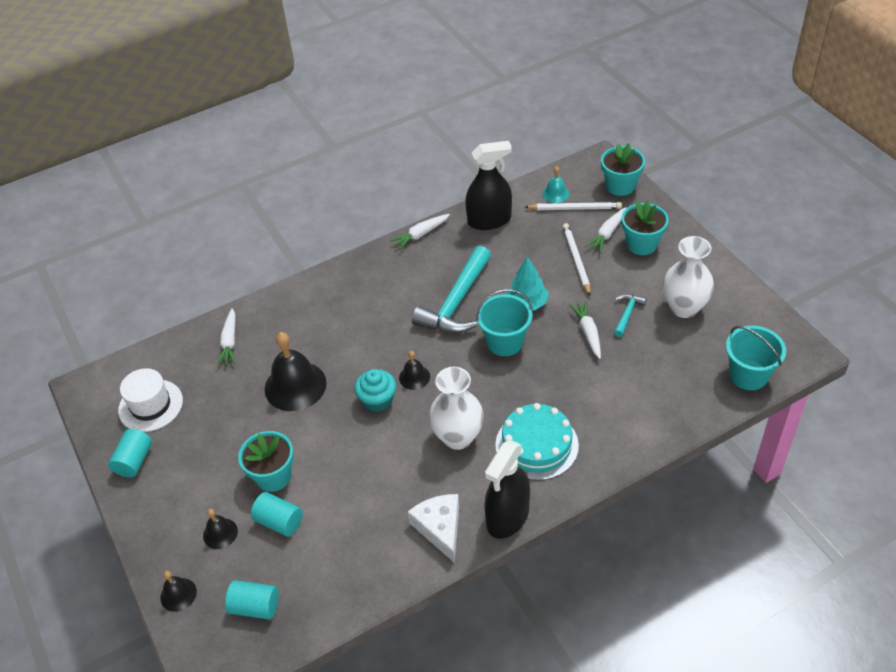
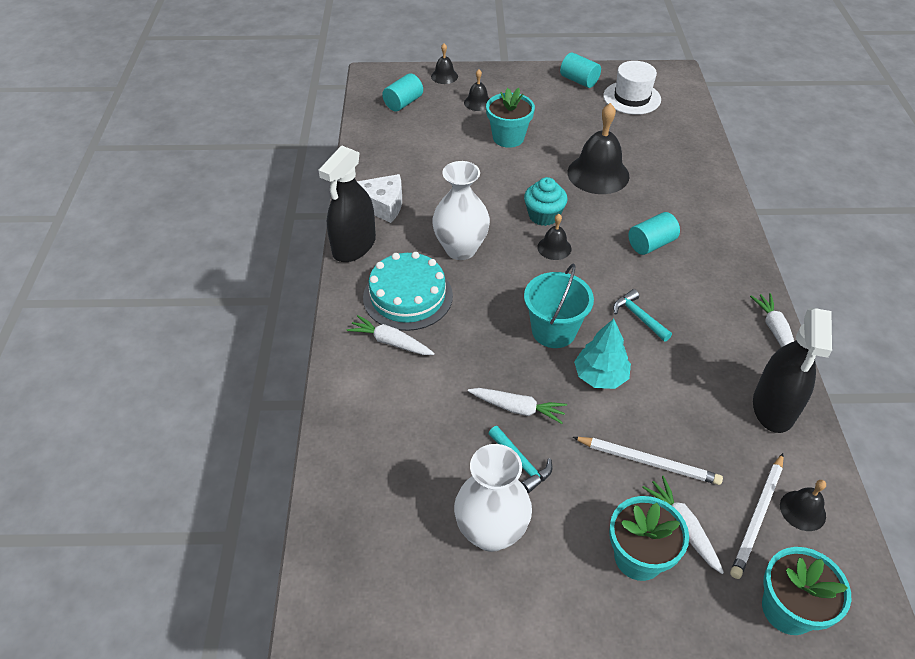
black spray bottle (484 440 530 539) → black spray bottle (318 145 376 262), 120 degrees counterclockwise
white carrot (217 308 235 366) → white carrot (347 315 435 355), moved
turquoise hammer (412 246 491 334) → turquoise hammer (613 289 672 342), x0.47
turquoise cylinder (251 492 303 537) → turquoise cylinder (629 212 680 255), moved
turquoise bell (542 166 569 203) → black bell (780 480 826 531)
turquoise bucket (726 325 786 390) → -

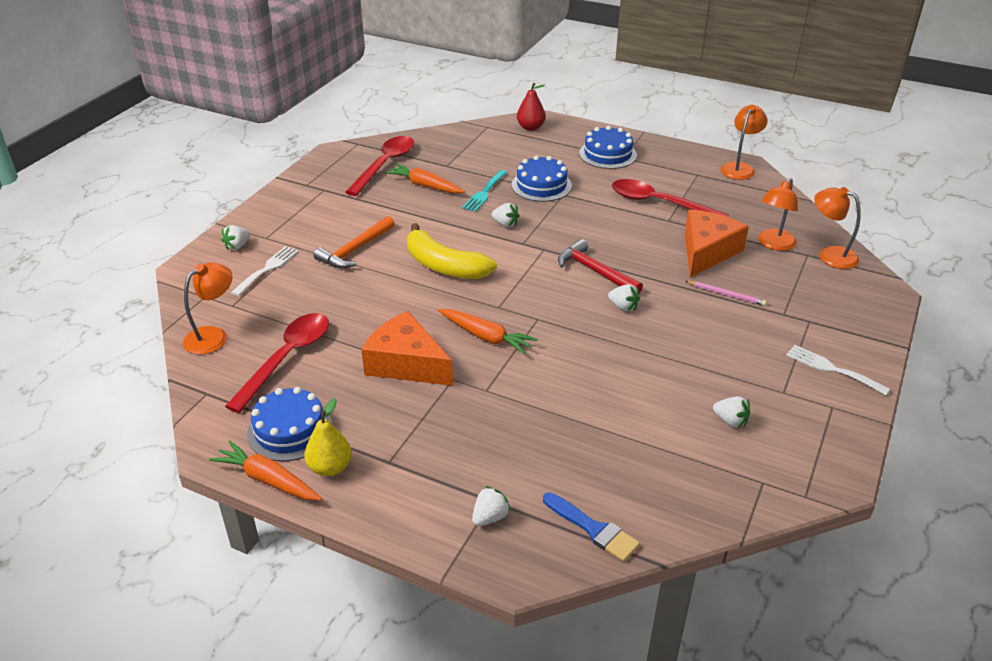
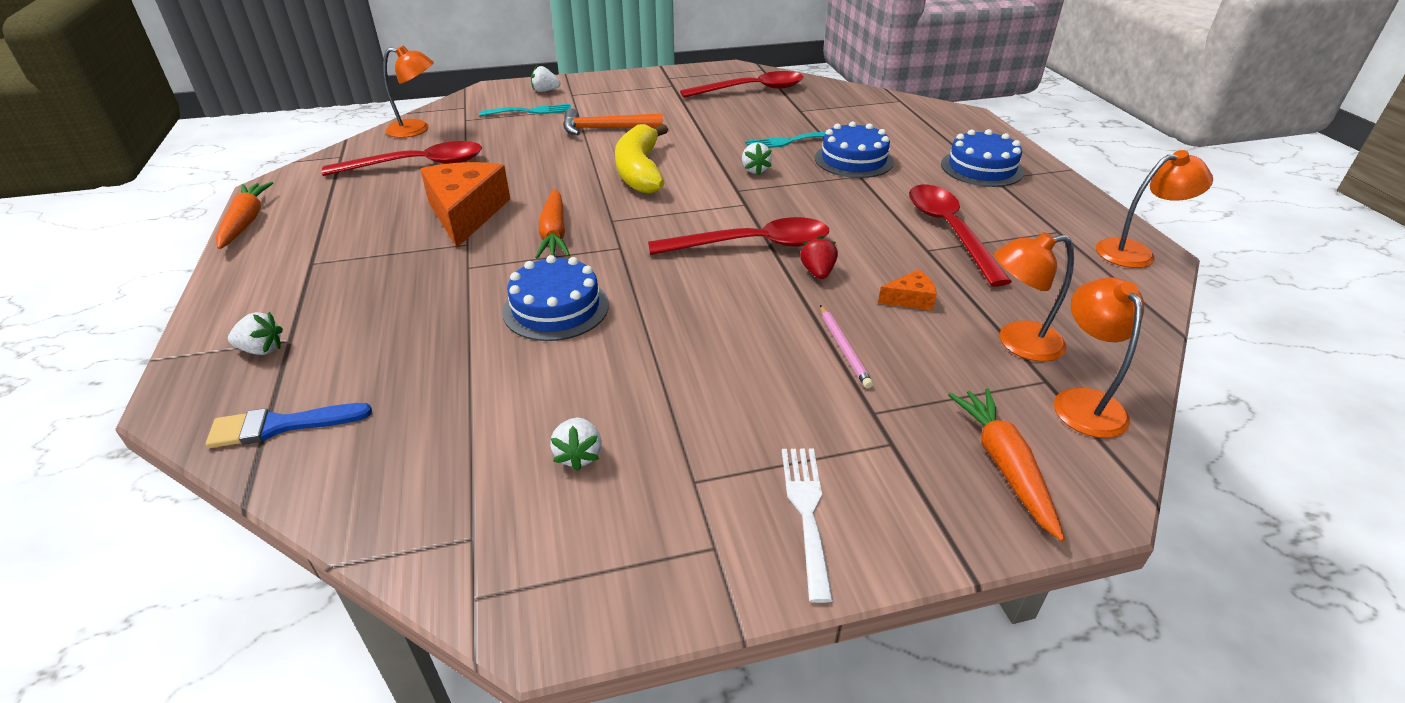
blue brush (543 492 640 562) → blue brush (206 403 372 448), 75 degrees clockwise
white fork (231 246 299 296) → turquoise fork (479 104 571 116)
blue cake (247 387 332 461) → blue cake (502 255 609 341), moved
red hammer (558 239 643 293) → red spoon (648 217 829 255)
- → red strawberry (800 236 838 279)
orange cheese (685 210 749 278) → orange cheese (878 270 937 310), x0.45
orange carrot (385 164 465 193) → orange carrot (948 388 1065 541), moved
yellow pear (304 398 352 476) → -
red pear (517 83 546 131) → -
white strawberry (608 284 640 311) → -

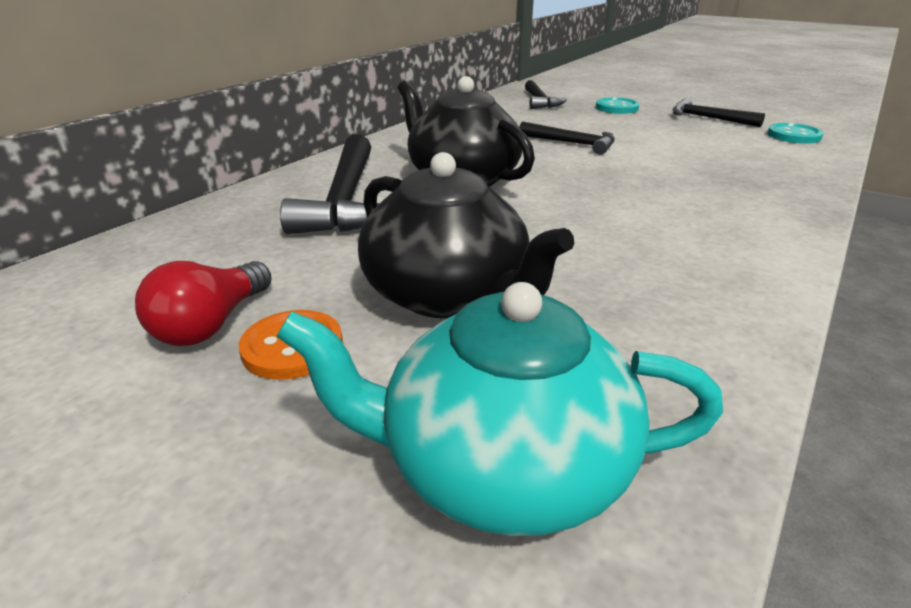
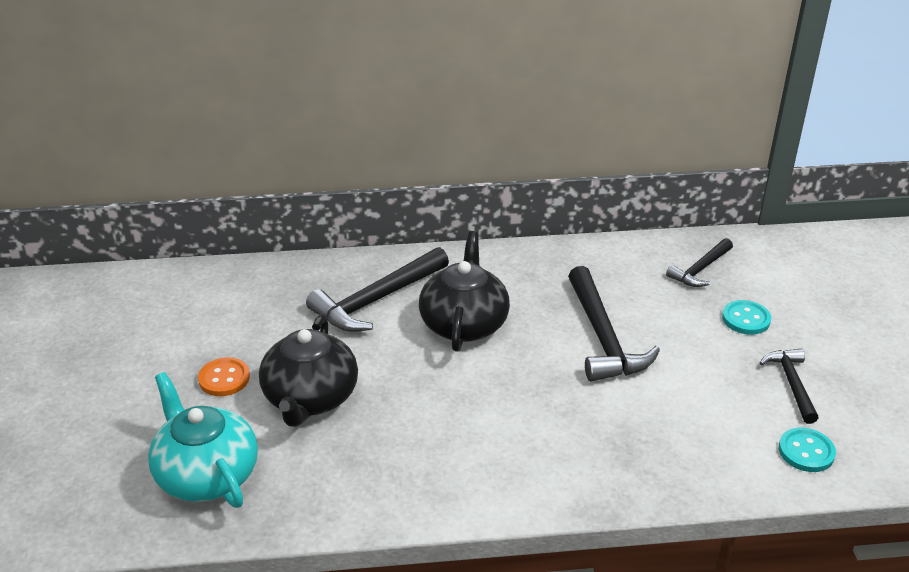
black hammer (519 122 615 155) → black hammer (568 266 660 382), x1.71
red light bulb (135 261 272 346) → -

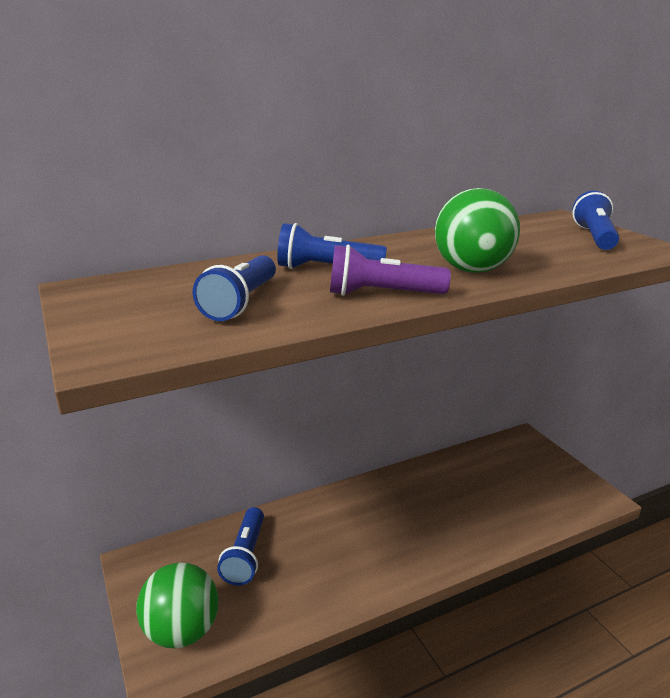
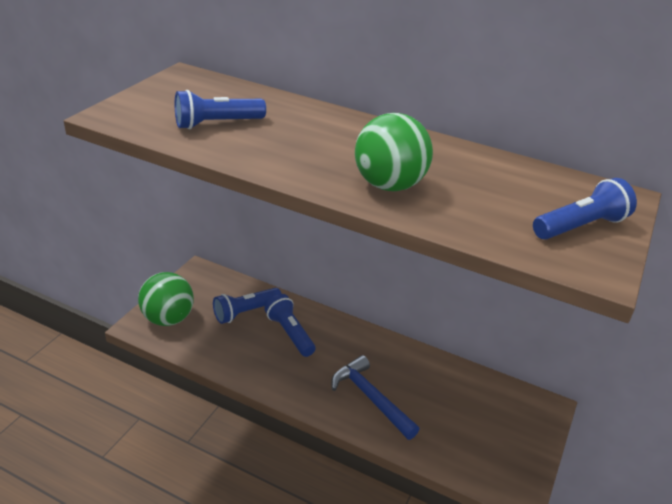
blue flashlight (277 223 387 269) → blue flashlight (264 294 316 357), moved
- → blue hammer (331 355 420 440)
purple flashlight (330 245 451 296) → -

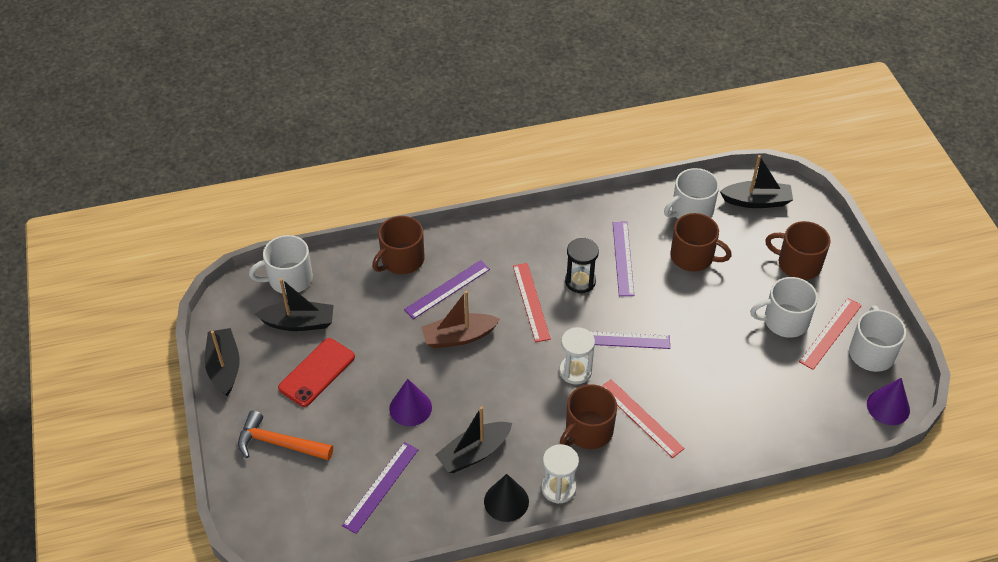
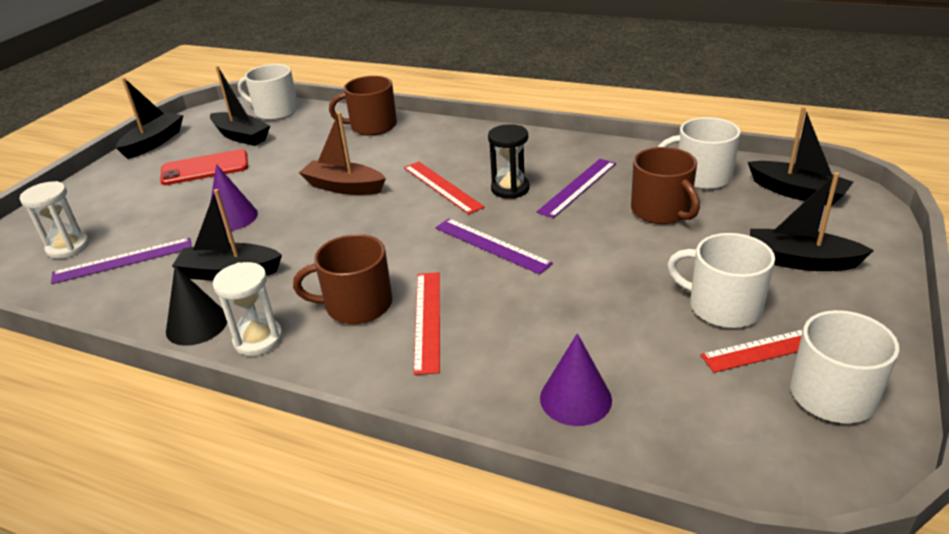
white hourglass (559 327 595 384) → white hourglass (20 181 89 259), moved
red ruler (513 263 551 342) → red ruler (404 162 485 214), 60 degrees counterclockwise
purple cone (867 378 910 425) → purple cone (540 333 612 426), moved
brown mug (765 221 831 280) → black boat (750 172 874 271)
orange hammer (238 411 333 460) → -
purple ruler (404 260 490 319) → -

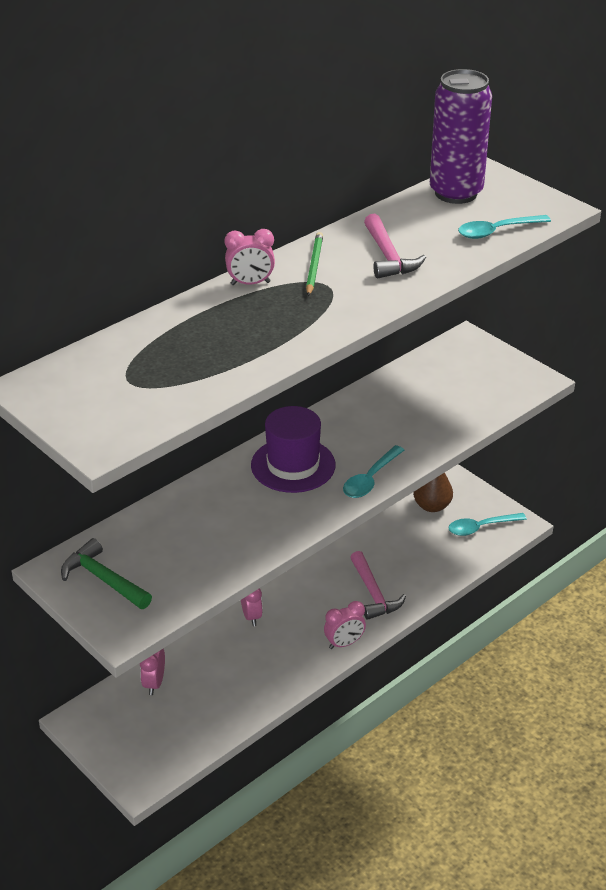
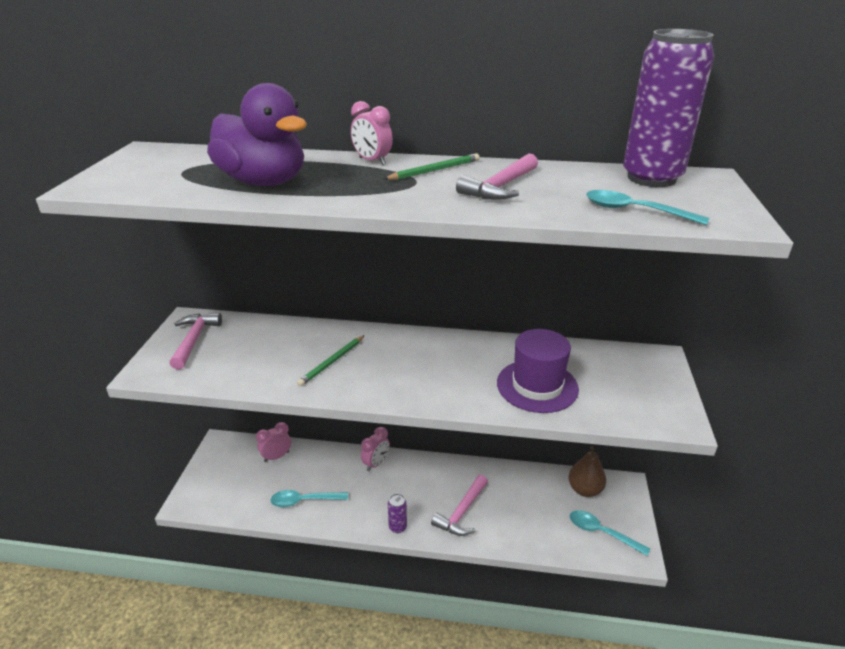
green hammer (61 538 152 609) → pink hammer (169 313 222 369)
- → purple duck (207 83 307 186)
turquoise spoon (343 445 404 498) → turquoise spoon (270 490 348 507), moved
- → green pencil (297 335 365 386)
pink clock (324 601 366 649) → purple can (388 494 407 533)
purple hat (251 406 335 493) → purple hat (497 329 579 413), moved

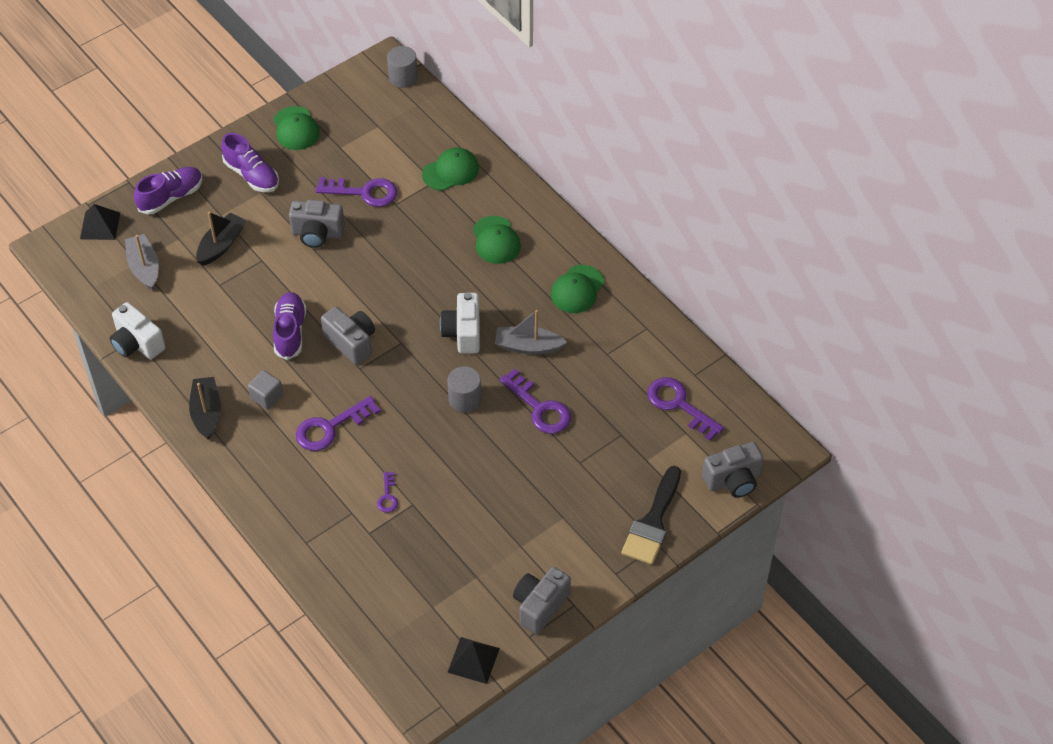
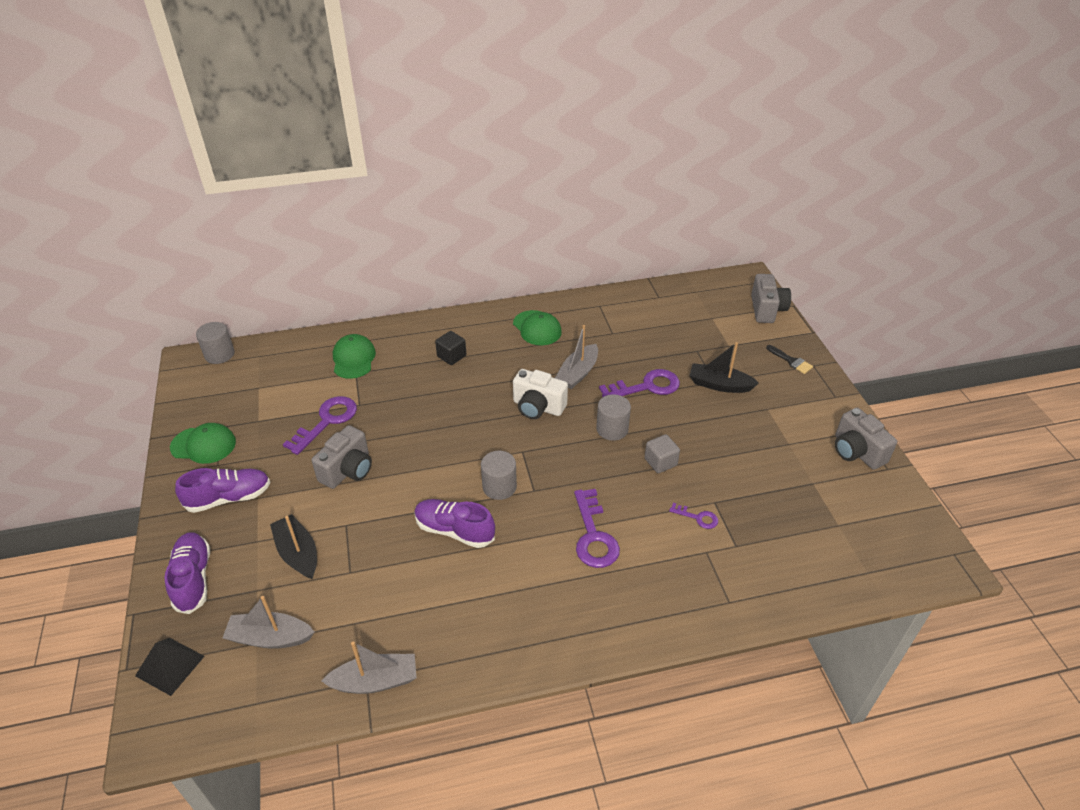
white camera (110 302 165 359) → grey boat (322 642 416 694)
green cap (473 216 521 264) → black cube (435 331 466 365)
grey camera (321 307 375 365) → grey cylinder (481 451 517 500)
grey cube (248 370 283 409) → grey cube (645 434 680 473), moved
black boat (189 377 221 440) → black boat (690 342 759 393), moved
black brush (622 466 681 565) → black brush (766 345 813 374), x0.51
black pyramid (447 637 500 684) → -
purple key (647 377 724 441) → -

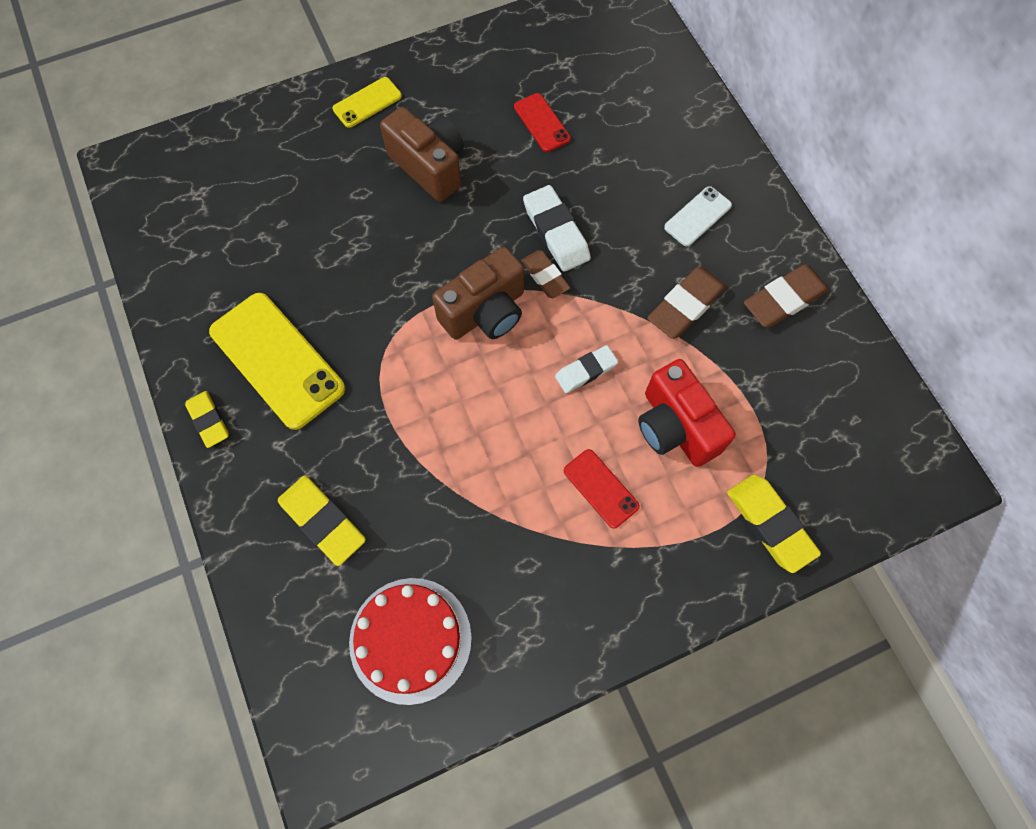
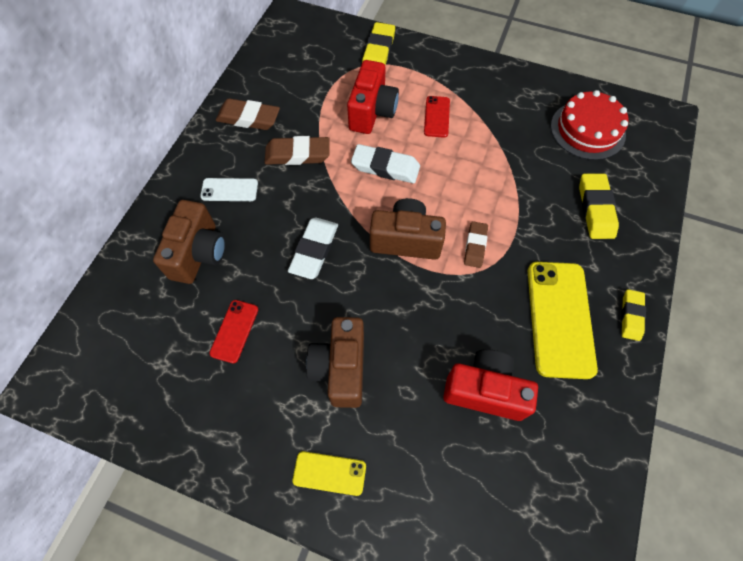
- → brown camera (153 200 226 284)
white eraser (555 345 618 393) → white eraser (351 144 420 183), x1.54
- → red camera (443 349 538 421)
brown eraser (521 250 570 298) → brown eraser (464 221 488 268), moved

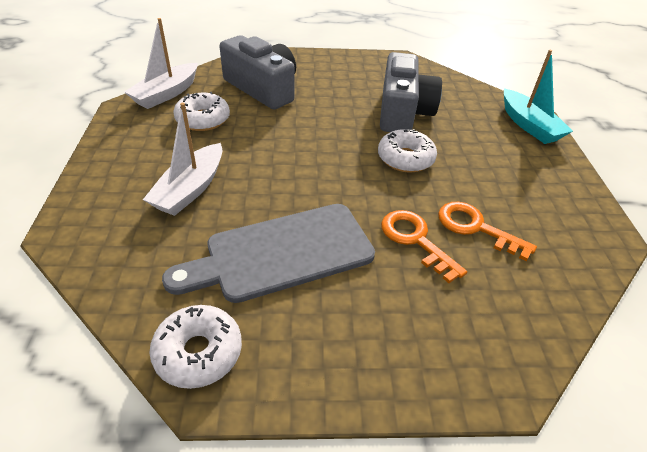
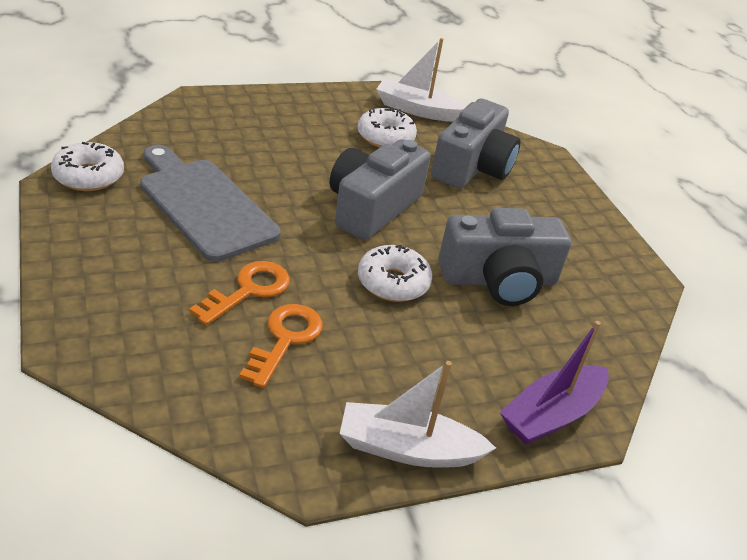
- → grey camera (330 139 431 240)
white boat (143 102 223 216) → white boat (340 361 496 468), moved
turquoise boat (504 50 573 144) → purple boat (500 321 609 445)

